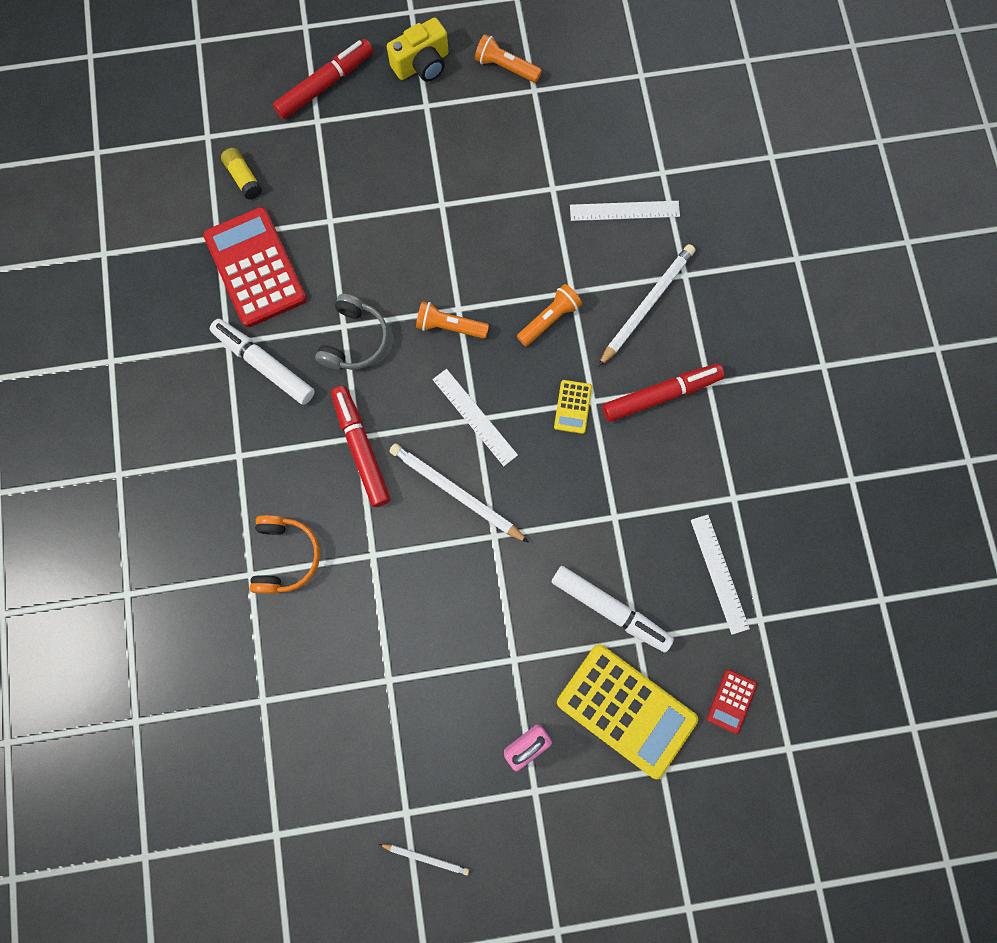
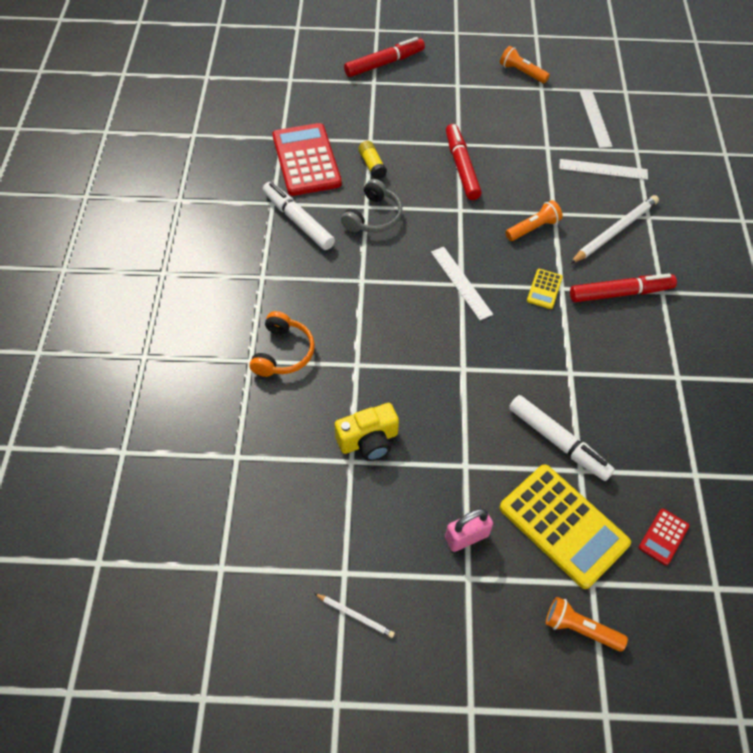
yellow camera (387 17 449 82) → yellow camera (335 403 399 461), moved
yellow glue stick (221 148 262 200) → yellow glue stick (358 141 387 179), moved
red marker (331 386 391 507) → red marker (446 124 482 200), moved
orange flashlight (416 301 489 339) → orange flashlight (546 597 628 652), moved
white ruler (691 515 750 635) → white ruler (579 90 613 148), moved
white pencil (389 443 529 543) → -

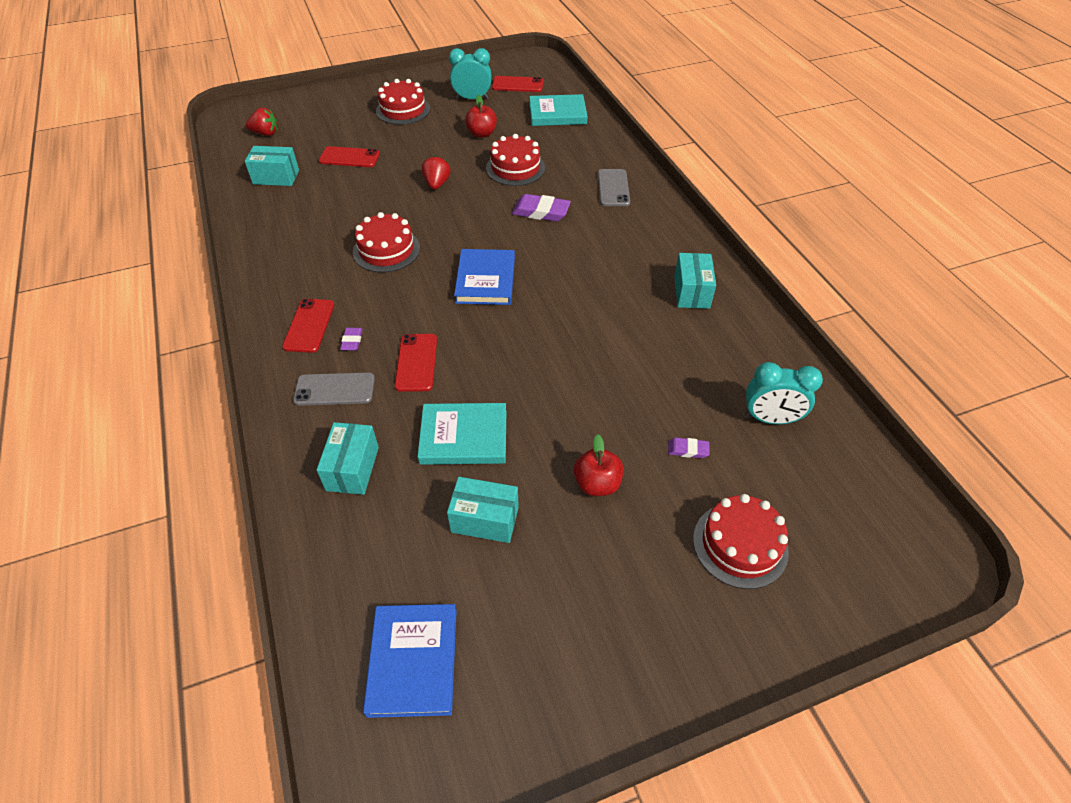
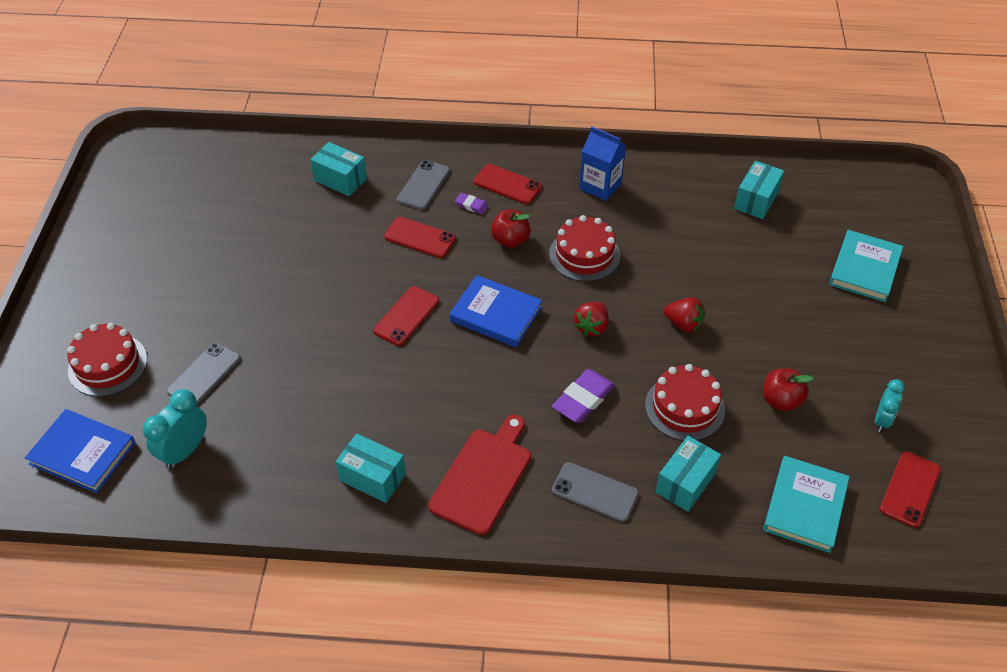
blue book (363 604 457 718) → blue book (25 409 136 493), moved
purple eraser (668 438 709 458) → grey phone (167 342 241 406)
red phone (319 146 380 167) → red phone (373 286 439 346), moved
- → red cutting board (428 415 531 535)
red apple (574 434 623 496) → red apple (491 210 531 248), moved
red strawberry (246 108 277 136) → red strawberry (574 302 609 336), moved
- → blue carton (579 127 626 201)
turquoise box (447 477 519 543) → turquoise box (656 436 721 512), moved
turquoise book (417 403 506 465) → turquoise book (829 230 903 302), moved
turquoise clock (449 48 491 99) → turquoise clock (875 379 905 432), x0.66
red cake (376 79 430 125) → -

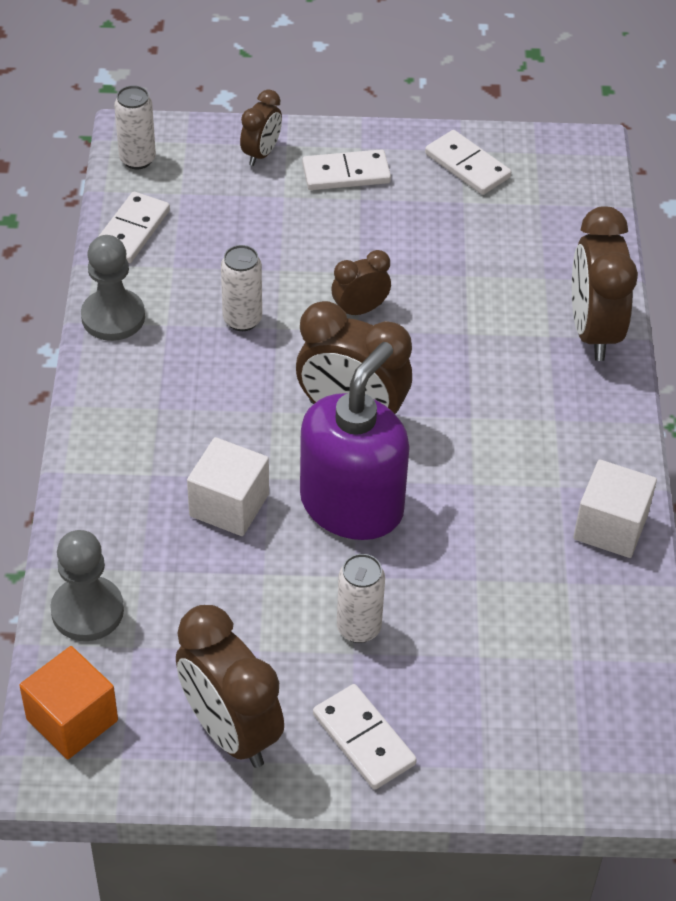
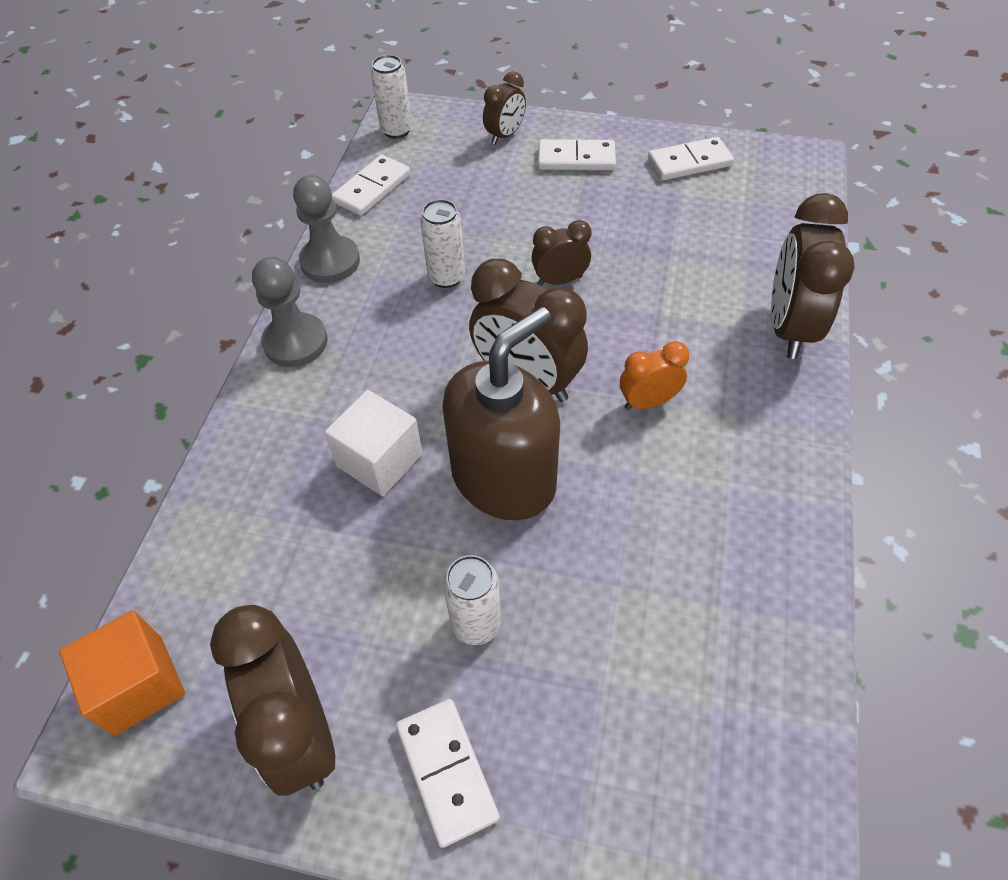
grey pawn (50 530 124 641) → grey pawn (252 257 328 367), moved
purple soap dispenser (300 342 410 540) → brown soap dispenser (442 307 560 520)
- → orange clock (620 341 689 410)
white domino (425 130 511 195) → white domino (648 137 734 180), 75 degrees counterclockwise
white cube (573 460 657 558) → -

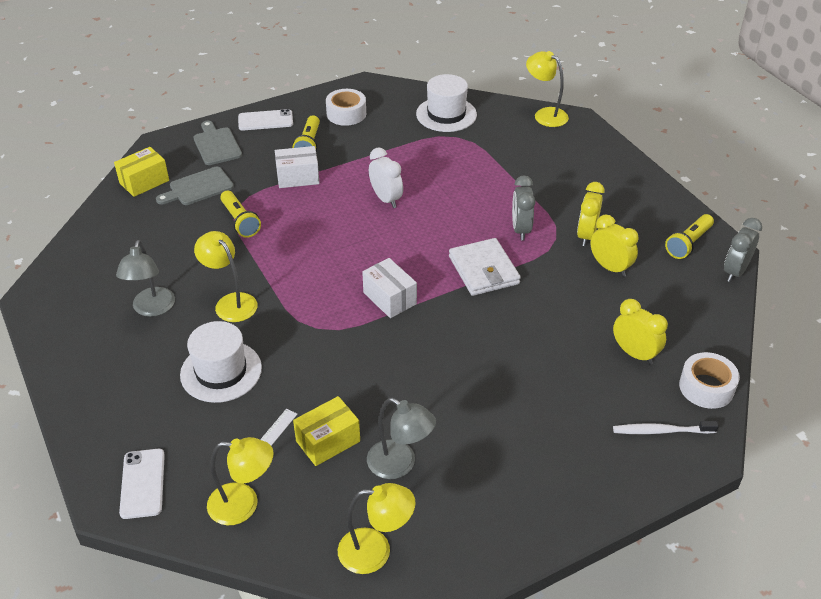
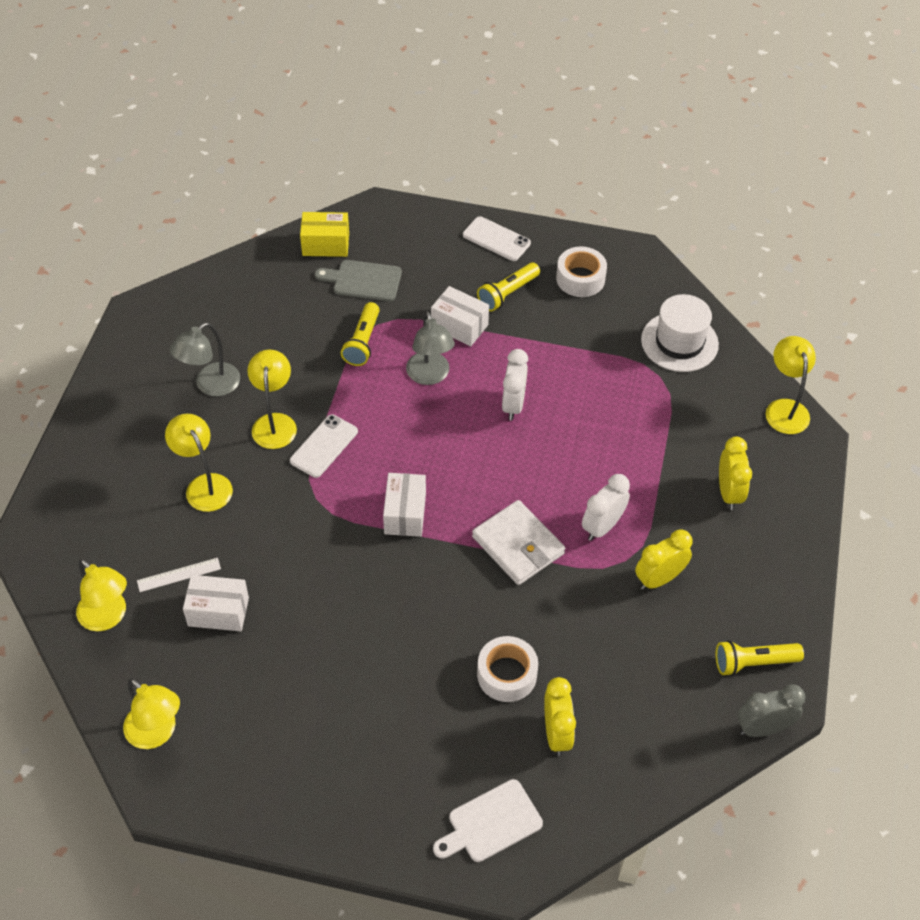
white hat (180 321 262 403) → yellow lamp (165 414 233 512)
yellow box (293 396 360 466) → white box (183 575 249 631)
white phone (119 449 165 519) → white phone (290 414 358 478), moved
grey lamp (367 398 436 479) → grey lamp (406 311 455 385), moved
white toothbrush (613 421 719 434) → white cutting board (433 779 543 862)
white wallet (449 238 521 296) → white wallet (472 500 565 585), 60 degrees counterclockwise
white tape (679 352 740 409) → white tape (477 636 538 702), moved
grey clock (512 176 536 240) → white clock (582 474 630 541)
yellow clock (591 215 639 277) → yellow clock (719 436 752 510), moved
grey cutting board (193 121 242 165) → -

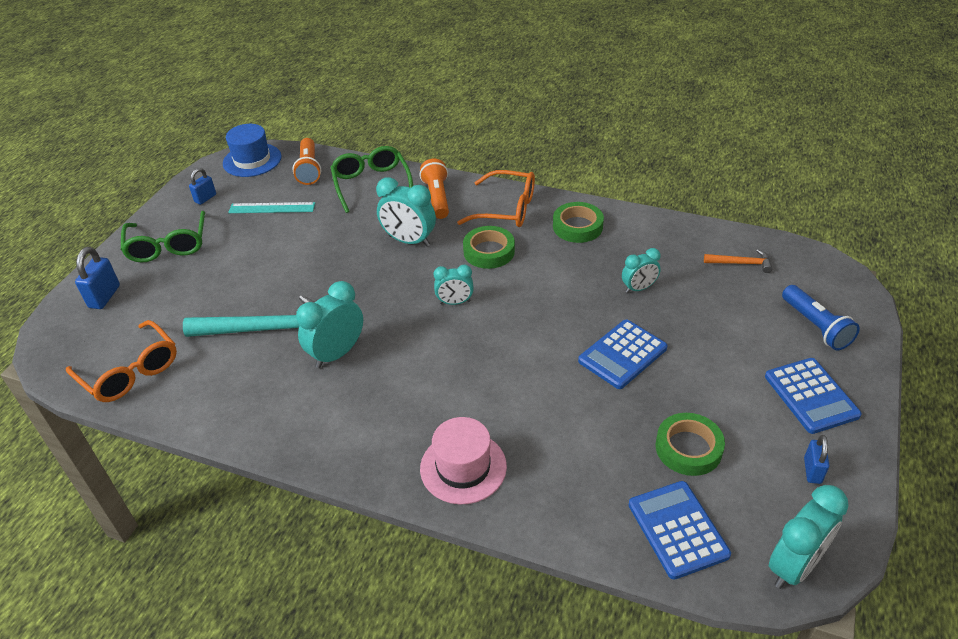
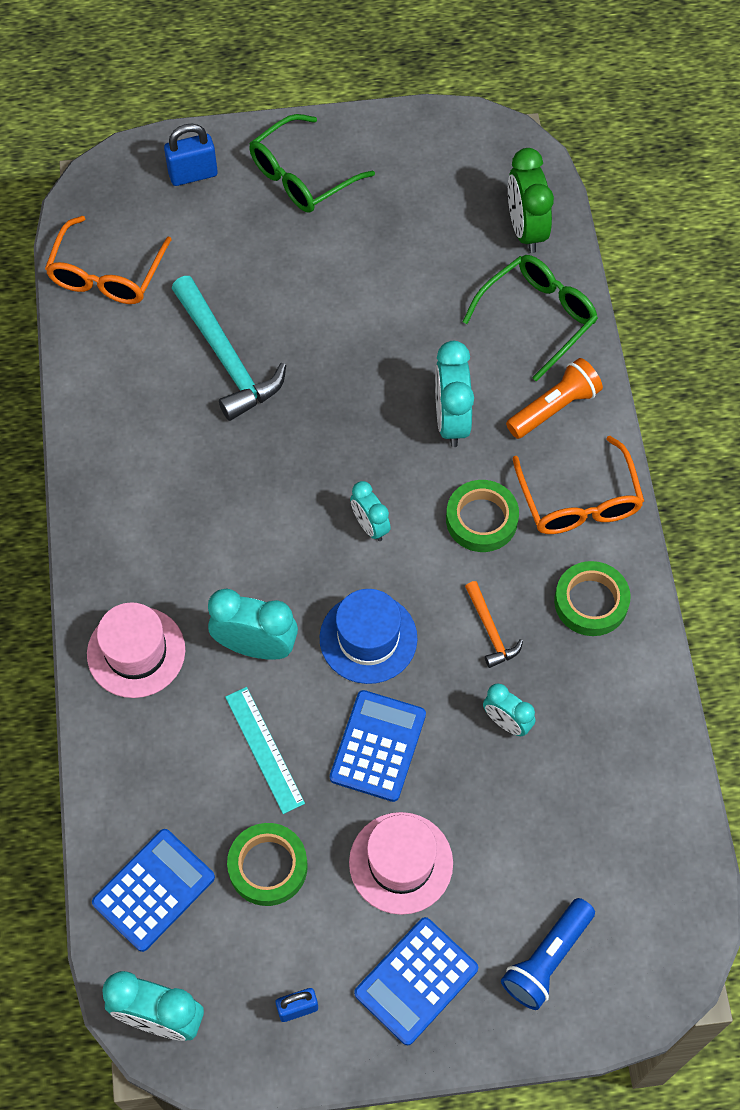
turquoise clock (296 281 363 368) → turquoise clock (208 589 298 660), moved
turquoise ruler (228 202 315 213) → turquoise ruler (225 687 305 814), moved
blue hat (223 124 281 177) → blue hat (320 589 418 684), moved
blue calculator (578 320 667 389) → blue calculator (330 690 426 802), 90 degrees clockwise
- → pink hat (349 812 453 915)
orange hammer (704 249 772 273) → orange hammer (465 581 523 668), moved
orange flashlight (292 138 321 185) → green clock (508 148 554 253)
blue padlock (189 168 216 205) → -

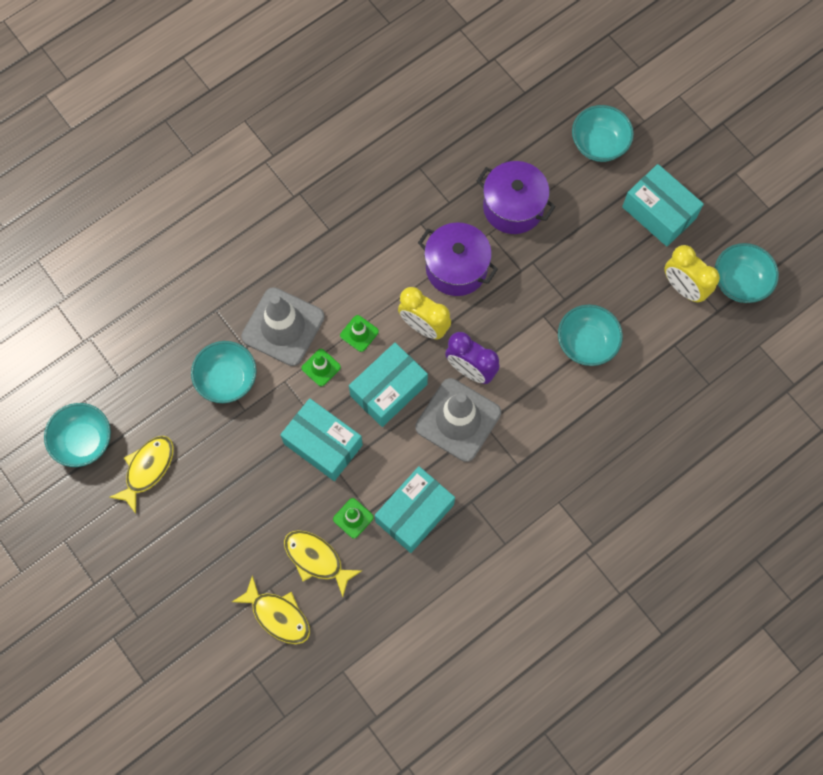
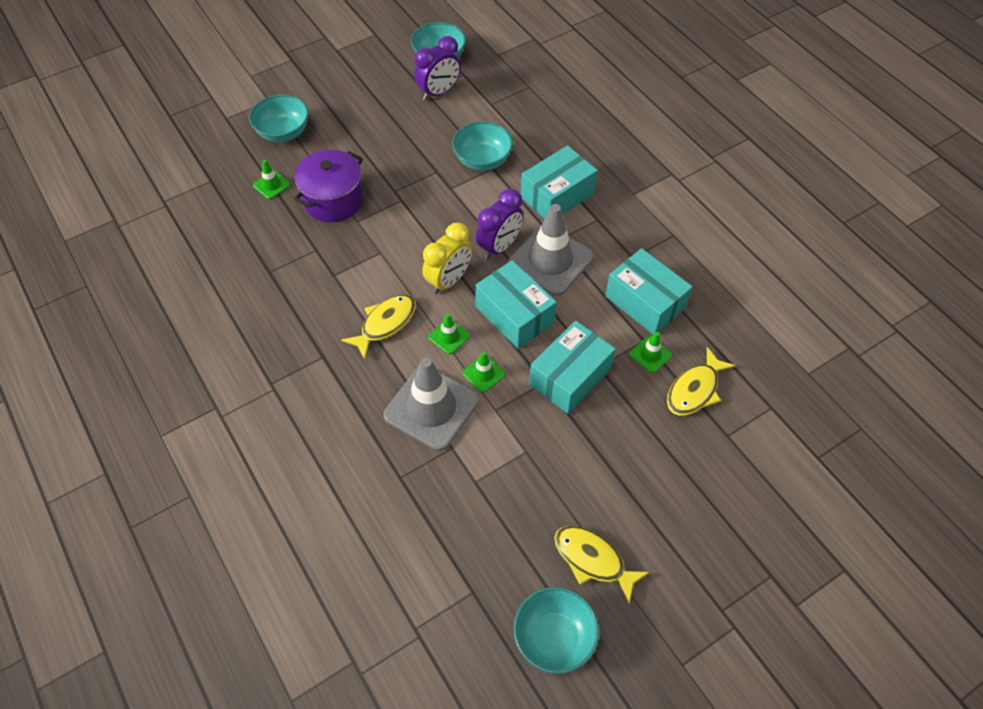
- → green traffic cone (253 160 290 199)
yellow fish (232 575 310 644) → yellow fish (341 295 416 359), moved
yellow clock (664 245 720 303) → purple clock (414 36 461 101)
turquoise box (622 164 704 247) → turquoise box (521 145 598 219), moved
turquoise bowl (191 341 257 403) → -
purple pot (418 222 498 296) → -

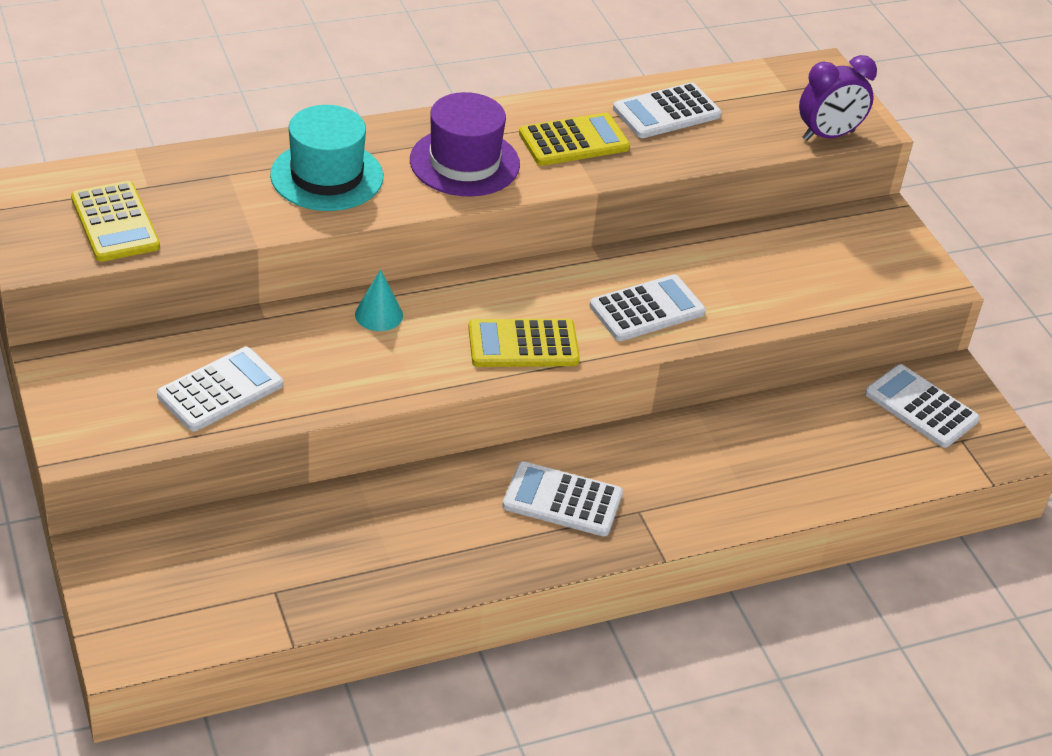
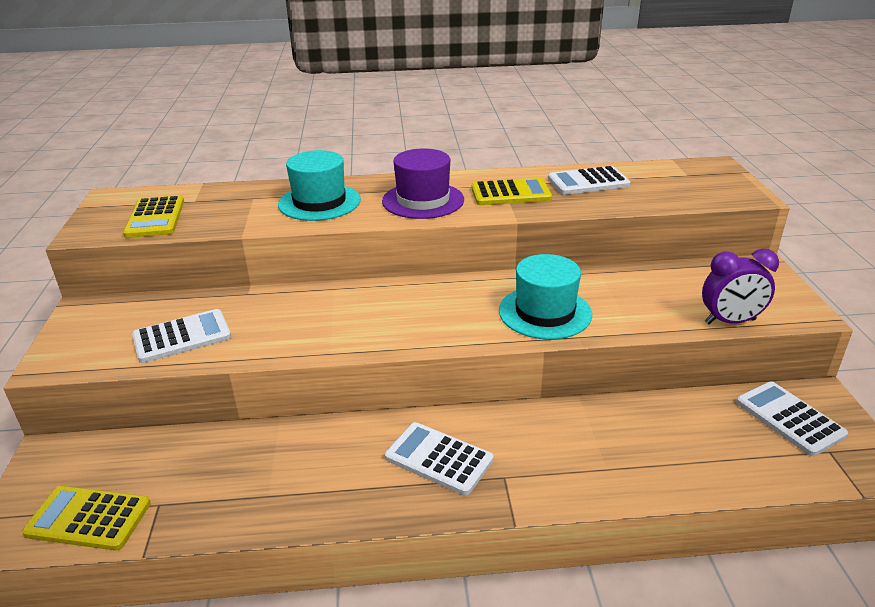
yellow calculator (468 319 580 367) → yellow calculator (22 486 151 551), moved
white calculator (589 274 706 341) → turquoise hat (499 254 592 340)
purple clock (799 55 877 141) → purple clock (702 249 779 324), moved
turquoise cone (355 269 403 331) → -

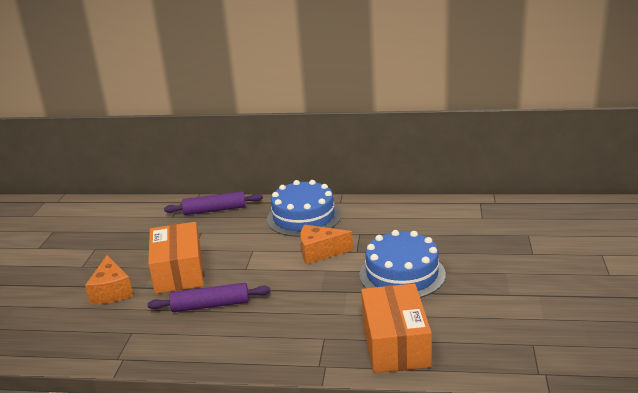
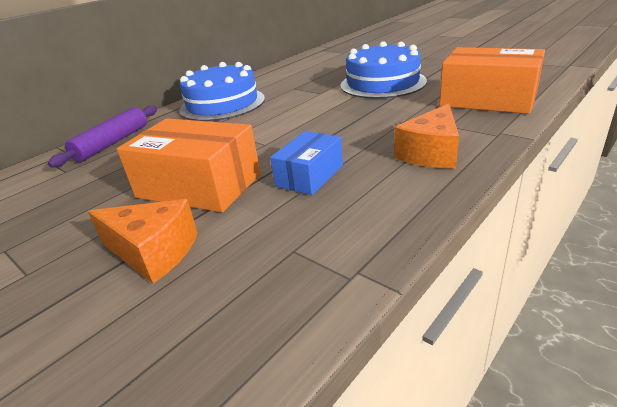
purple rolling pin (148 283 270 312) → blue box (270 131 343 195)
orange cheese (300 225 353 264) → orange cheese (394 103 459 169), moved

